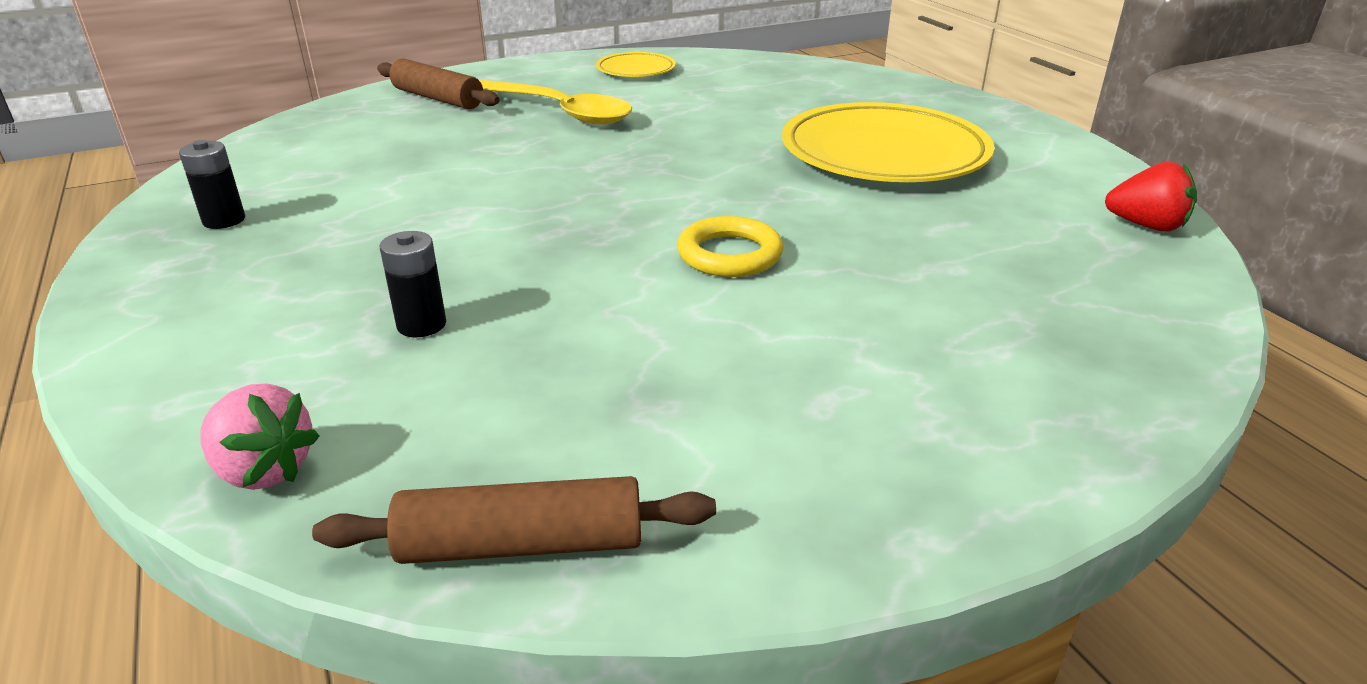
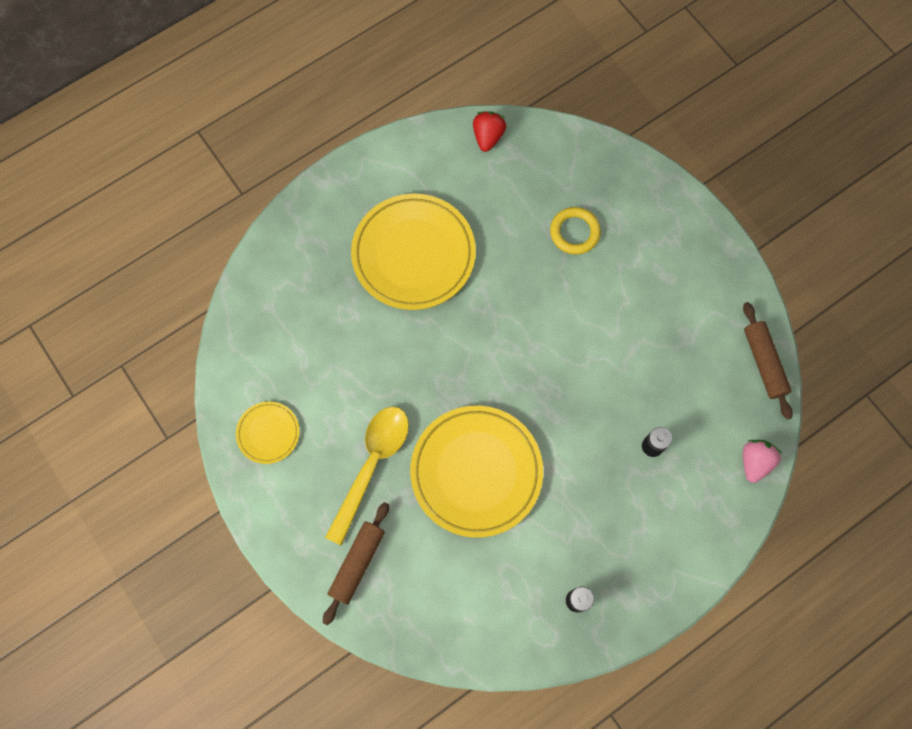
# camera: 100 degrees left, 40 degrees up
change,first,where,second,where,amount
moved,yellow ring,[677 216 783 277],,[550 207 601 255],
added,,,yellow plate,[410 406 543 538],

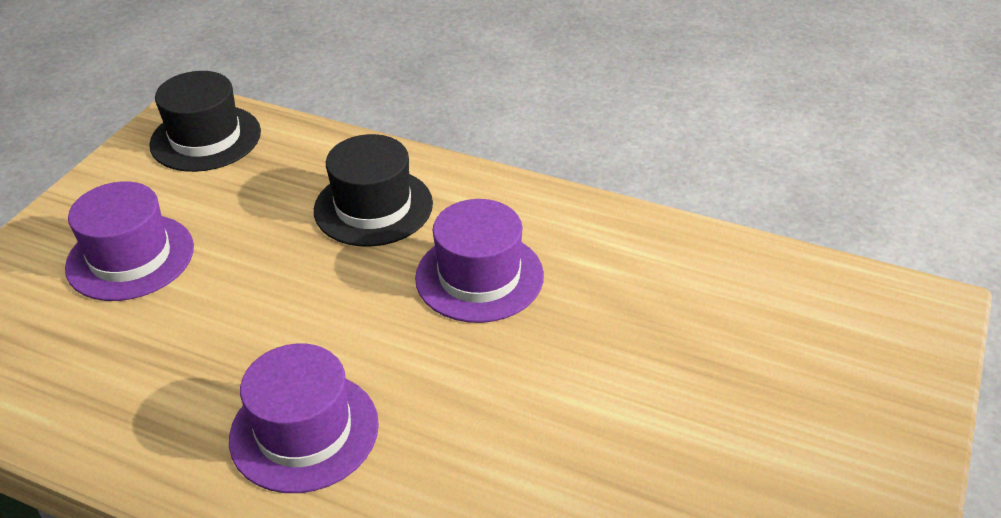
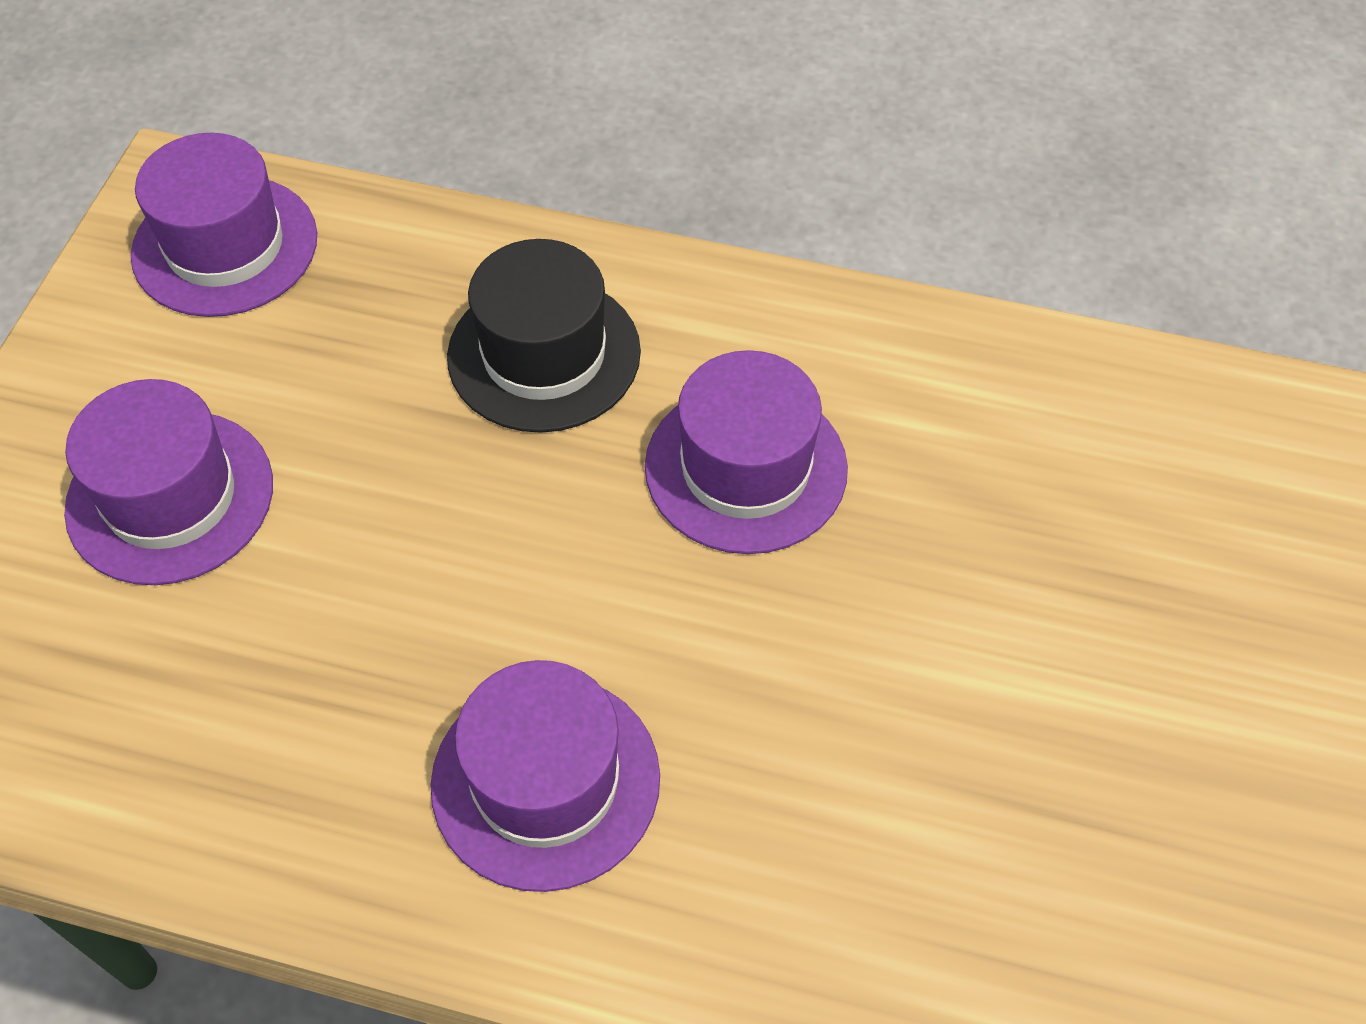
# camera: 10 degrees left, 15 degrees up
change,first,where,second,where,amount
recoloured,black hat,[149 71 261 172],purple hat,[131 133 317 317],

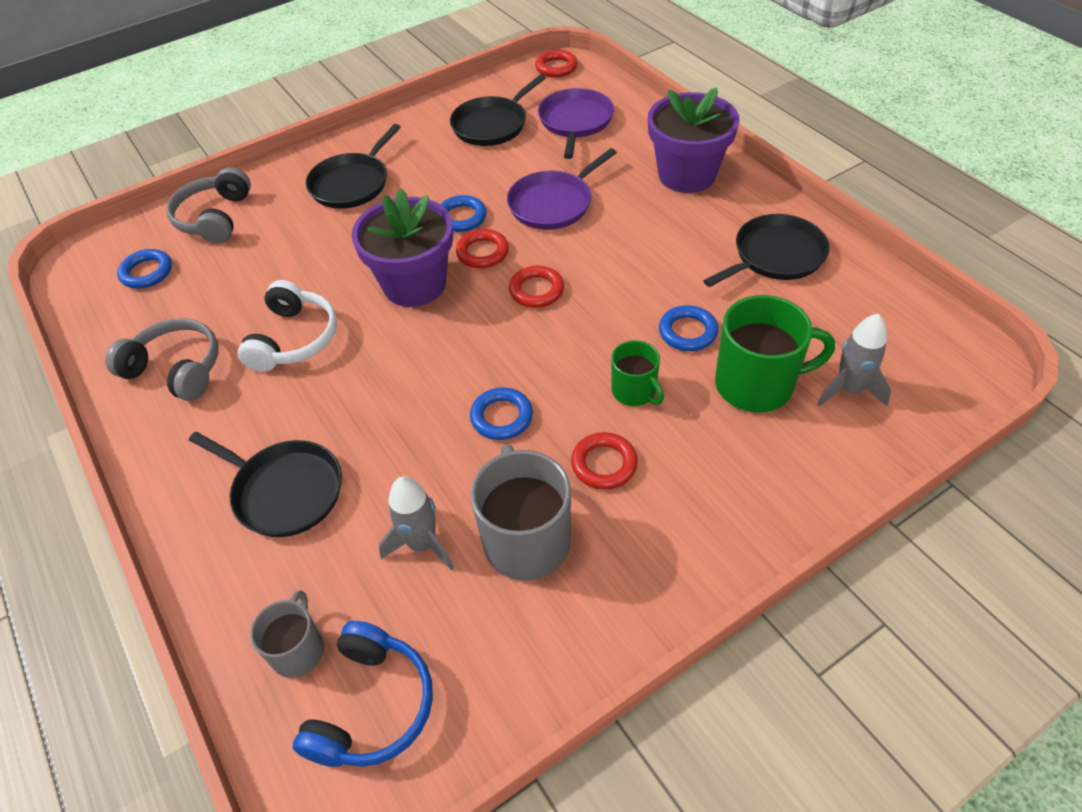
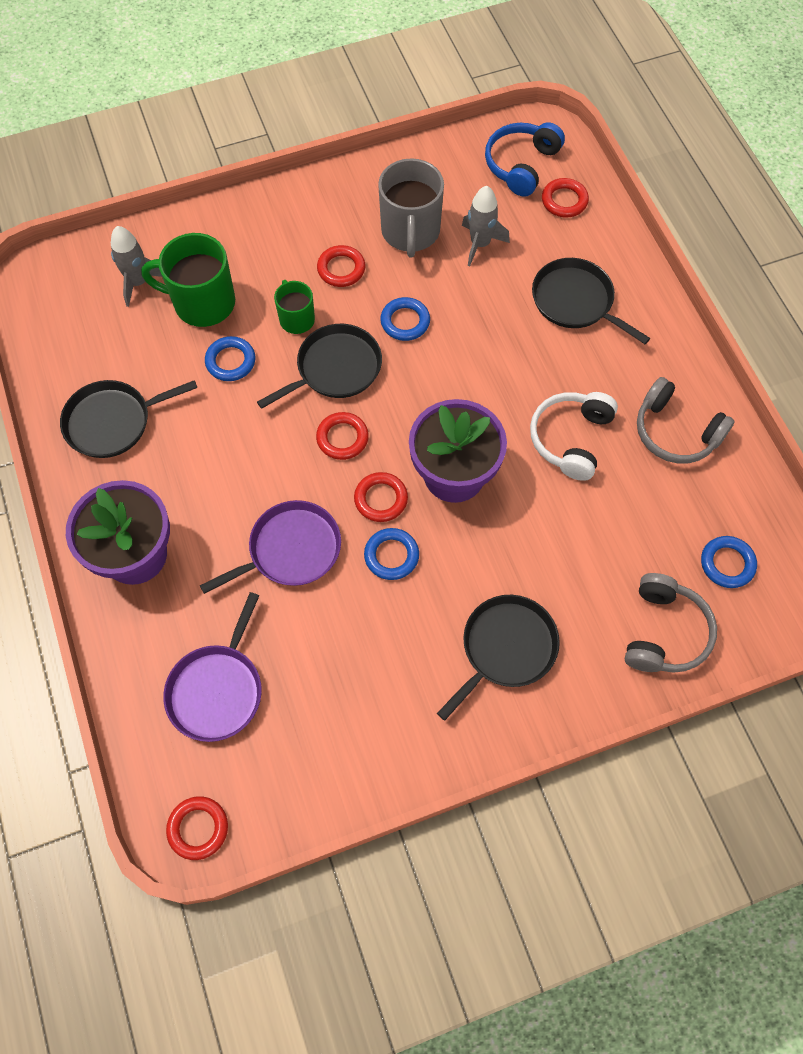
# camera: 170 degrees left, 15 degrees up
change,first,where,second,where,amount
moved,black pan,[450 74 546 146],,[257 324 382 409],
replaced,grey mug,[250 590 324 678],red ring,[542 178 589 218],

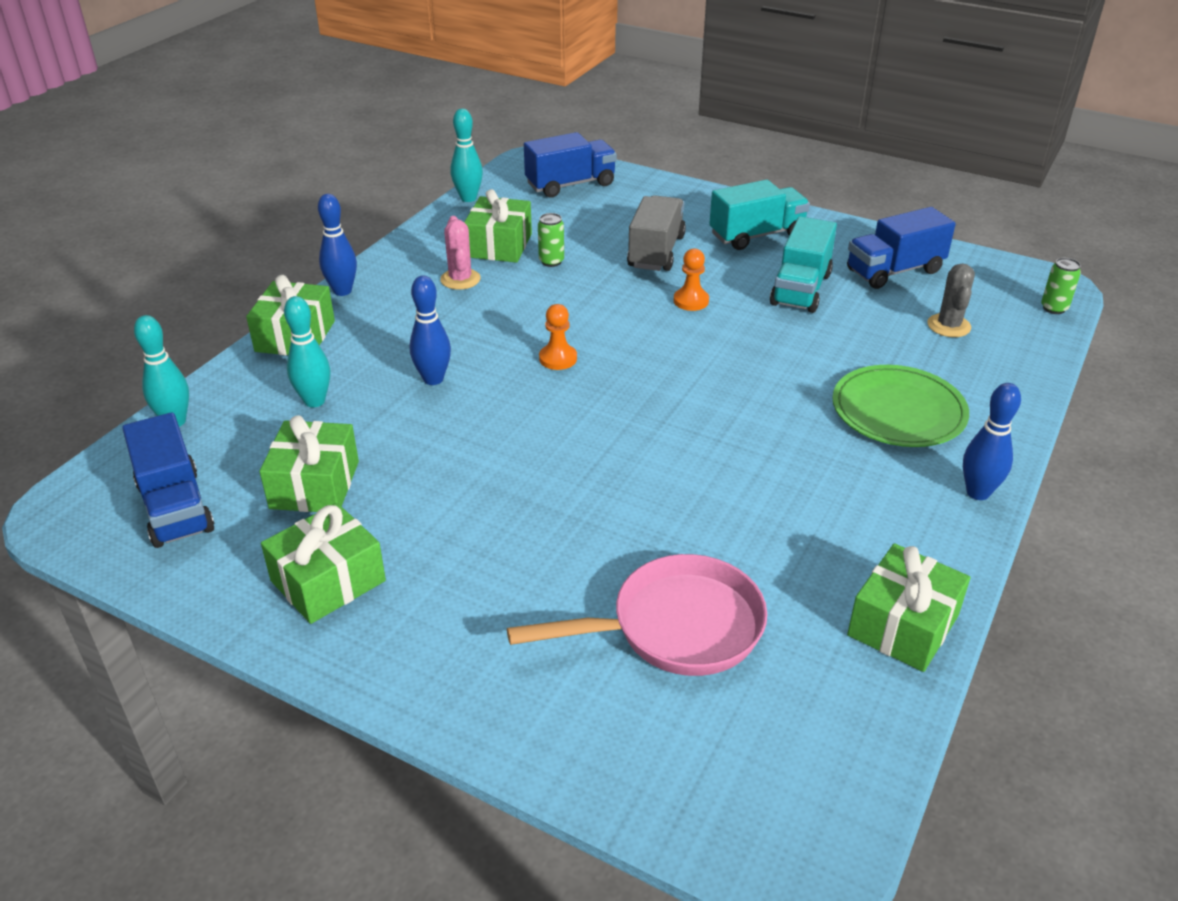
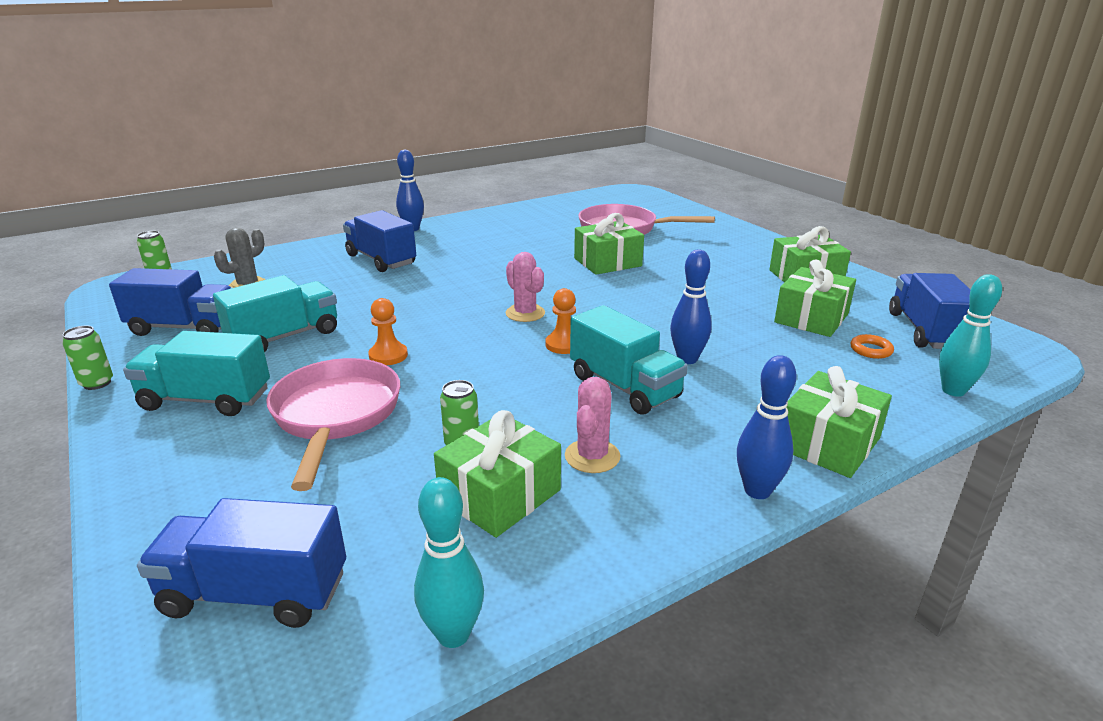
# camera: 150 degrees left, 10 degrees down
change,first,where,second,where,amount
replaced,grey truck,[627 195 686 271],pink pan,[266 358 400 491],
removed,turquoise bowling pin,[284 296 330 407],,,
replaced,green plate,[832 365 969 447],blue truck,[343 210 416 272],
moved,green gift,[847 543 970 672],,[574 213 644 275],
added,,,pink cactus,[506 252 545 322],
added,,,turquoise truck,[570 305 688 415],
added,,,green can,[62 326 113 390],
added,,,orange ring,[850 334 894 359],

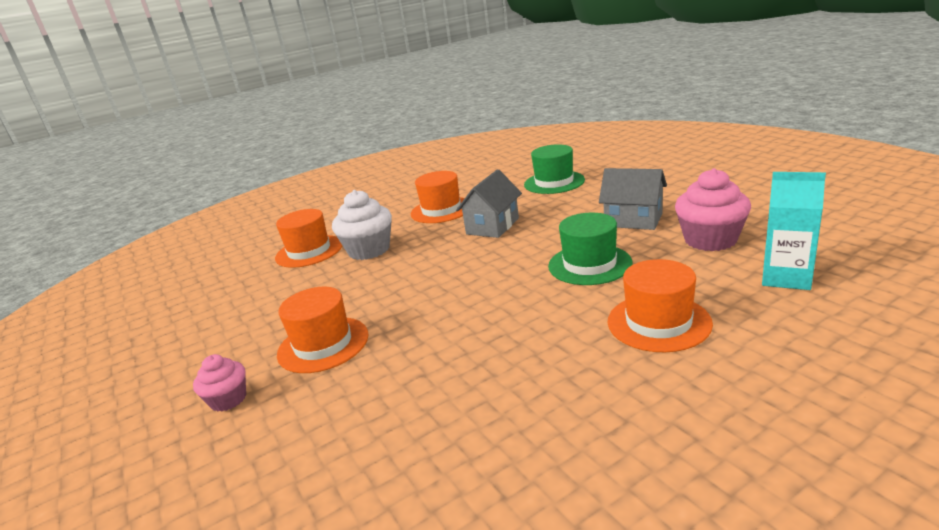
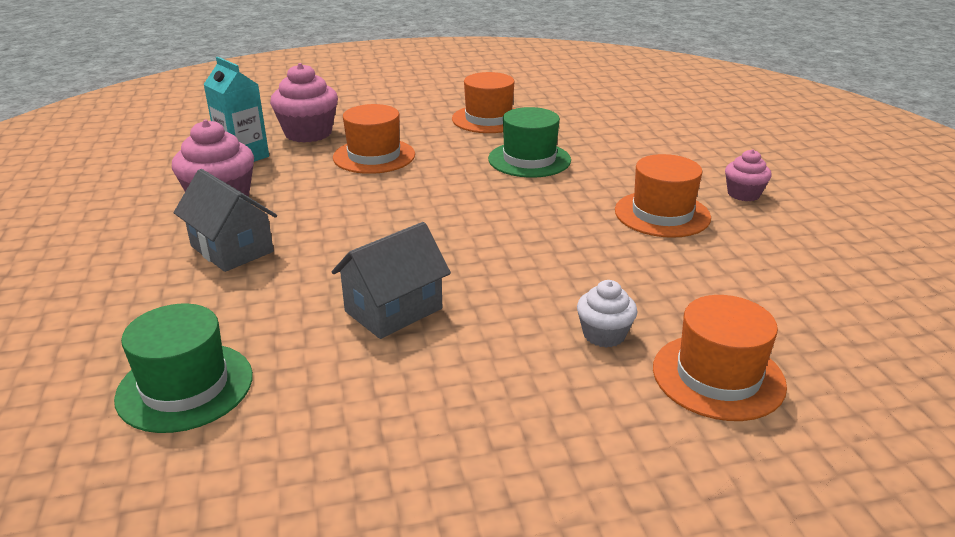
# camera: 165 degrees left, 5 degrees up
change,first,where,second,where,amount
moved,orange hat,[411 171 465 223],,[452 72 515 133],
resized,white cupcake,[332 190 392 260],,[577 280 637 348],x0.58
moved,green hat,[548 213 632 285],,[488 107 571 178],
added,,,pink cupcake,[270 63 338 143],

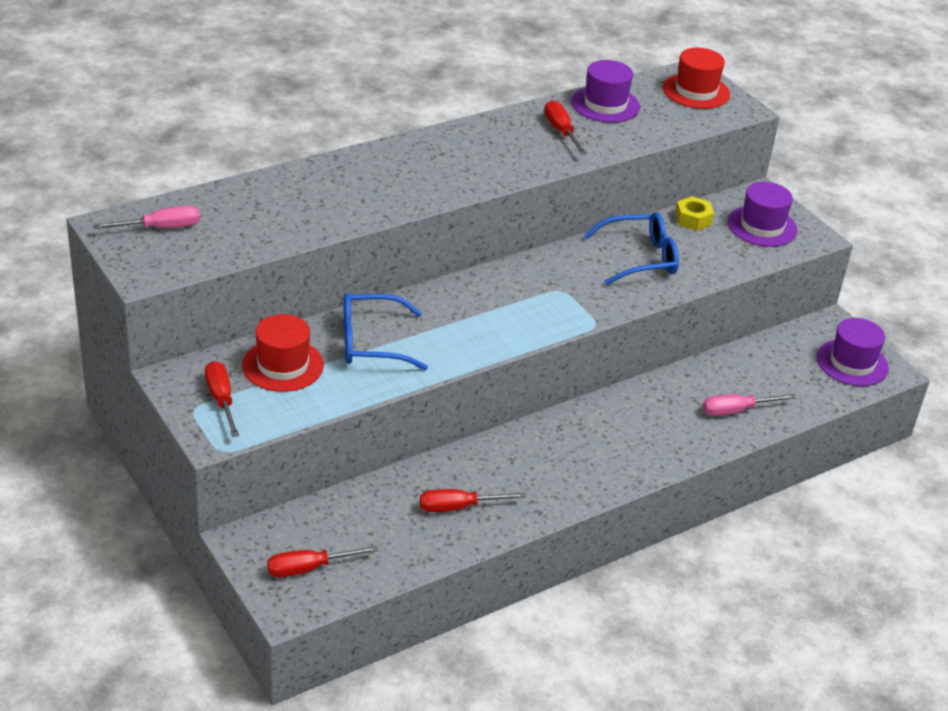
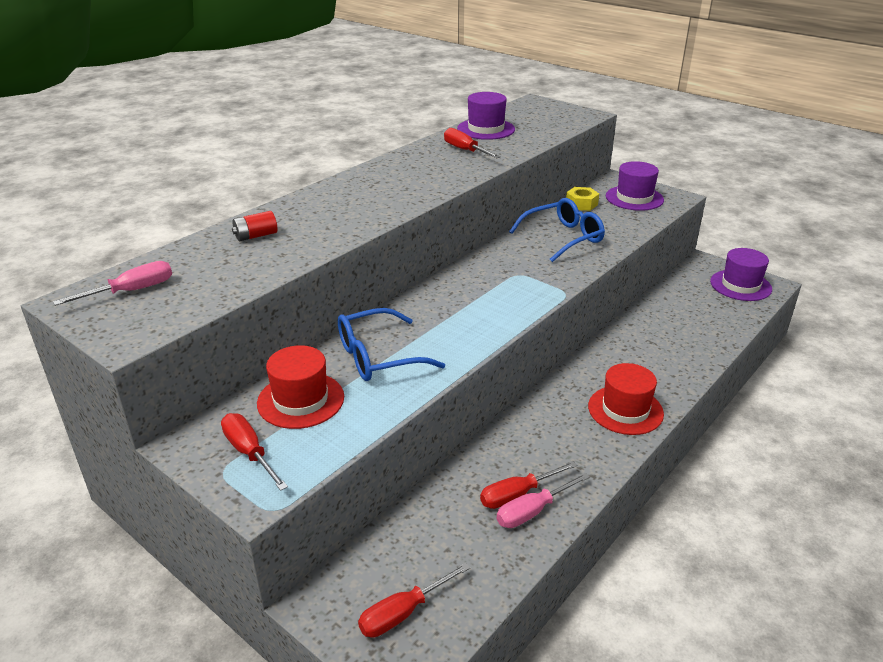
# camera: 15 degrees left, 5 degrees down
change,first,where,second,where,amount
moved,red hat,[663 48 730 109],,[588 363 664 435],
moved,pink screwdriver,[703 394 796 416],,[497 473 590 528],
added,,,red battery,[232 211 278 241],

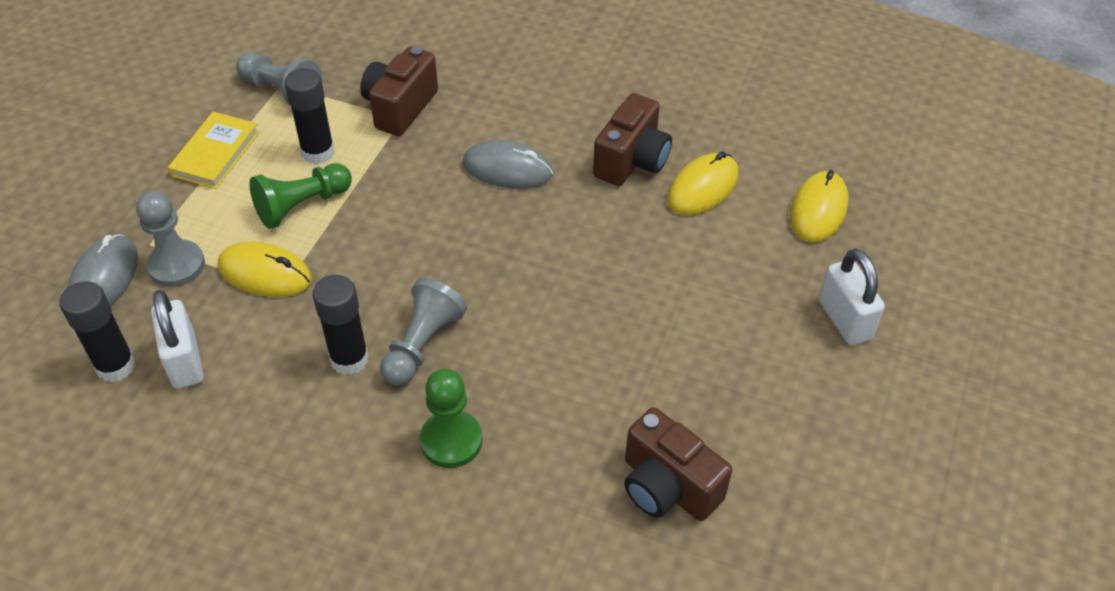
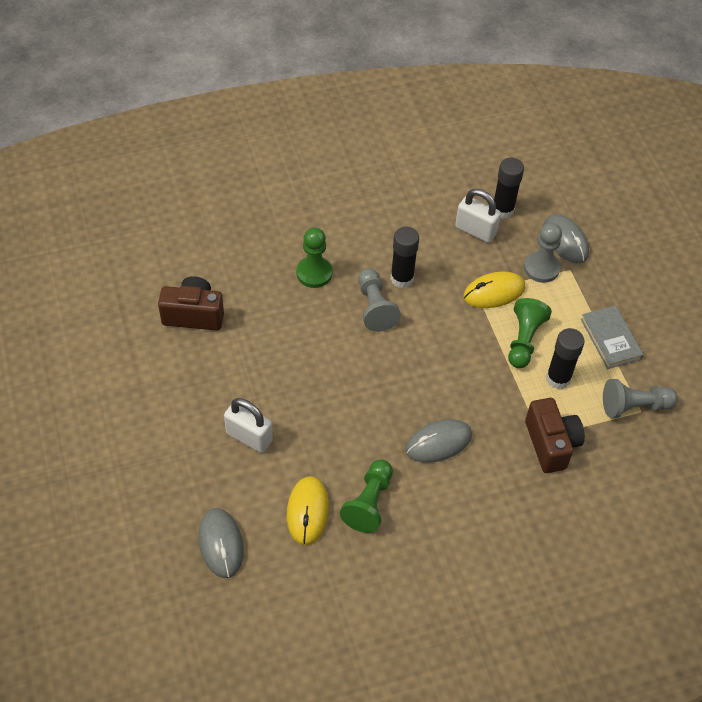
# camera: 140 degrees right, 5 degrees up
change,first,where,second,where,amount
replaced,brown camera,[593 93 672 186],green pawn,[340 459 393 533],
recoloured,yellow book,[168 112 259 189],grey book,[581 305 643 369],
recoloured,yellow mouse,[790 170 848 243],grey mouse,[199 508 244 578],
moved,white padlock,[819 249 885 345],,[224 398 273 453],

